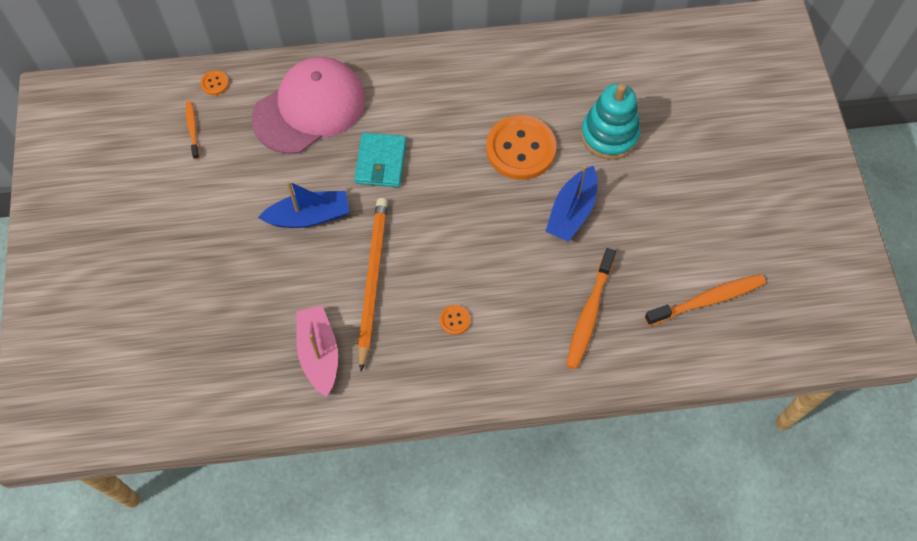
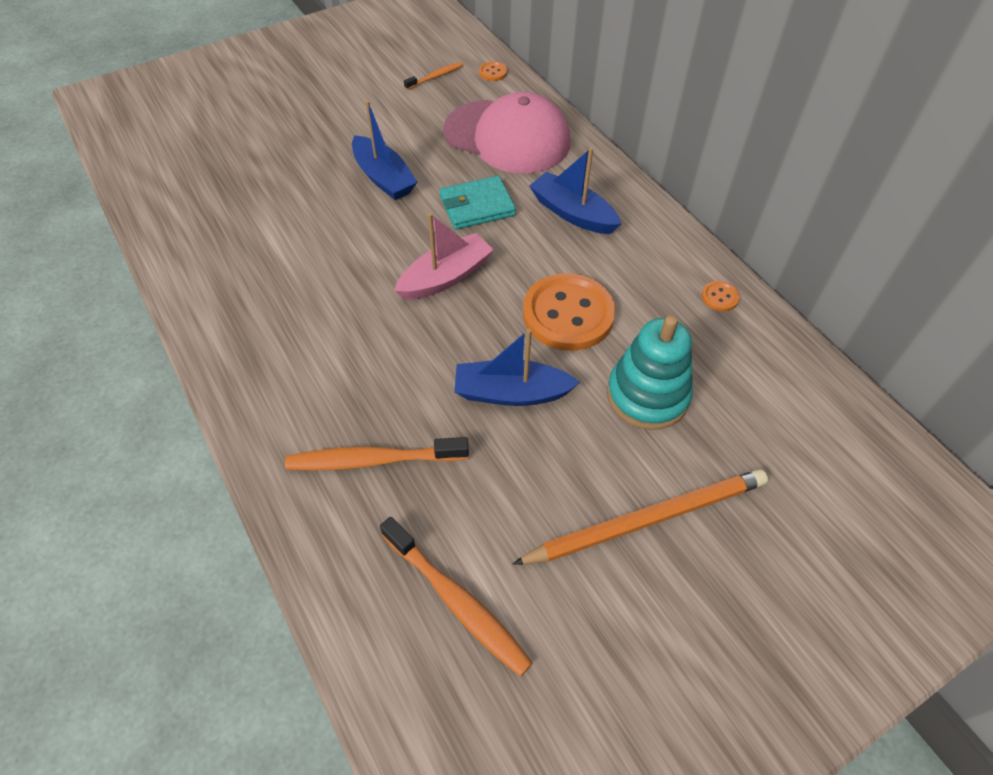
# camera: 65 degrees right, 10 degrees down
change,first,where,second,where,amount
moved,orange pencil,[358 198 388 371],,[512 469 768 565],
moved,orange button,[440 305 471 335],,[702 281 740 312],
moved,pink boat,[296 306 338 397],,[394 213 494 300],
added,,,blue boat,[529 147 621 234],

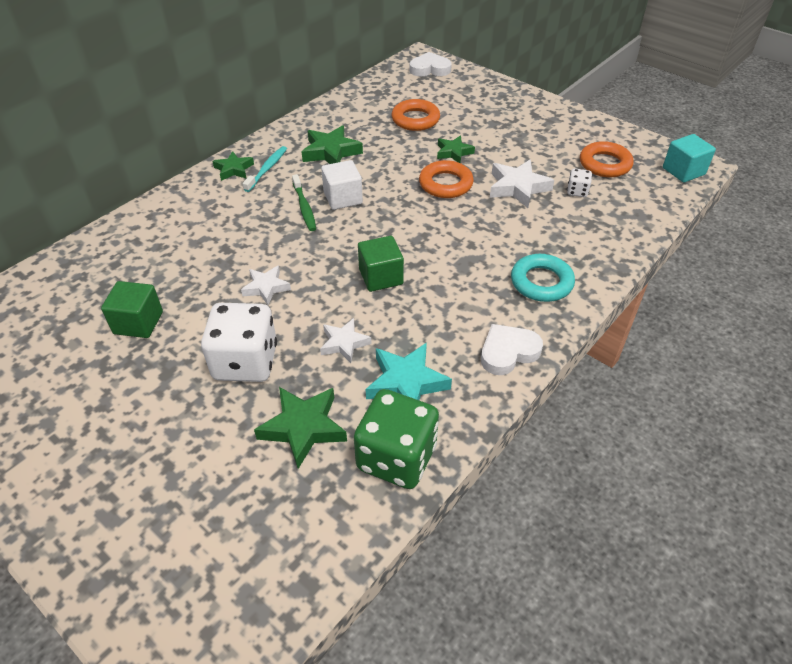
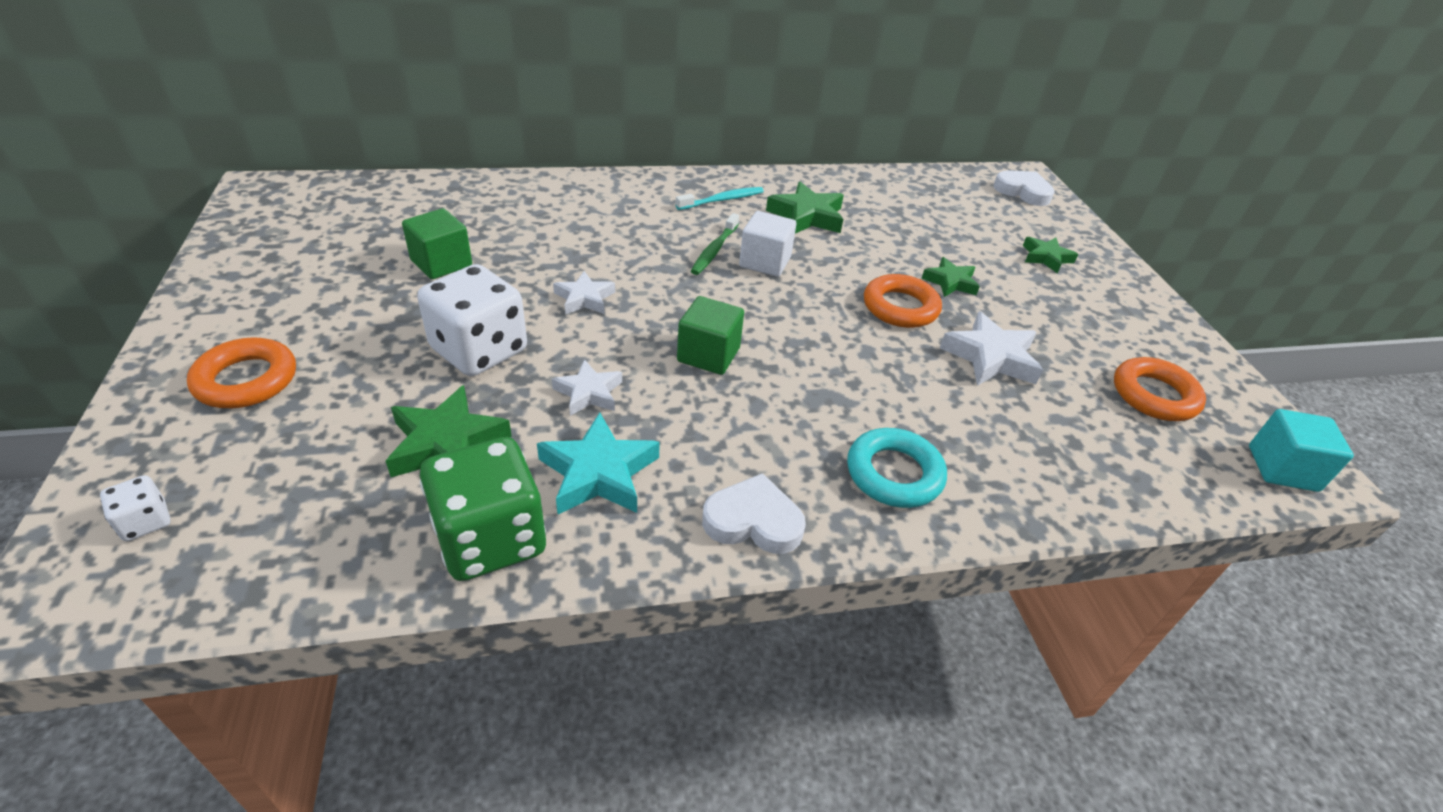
# camera: 35 degrees right, 5 degrees down
change,first,where,second,where,amount
moved,orange ring,[391 99 440 131],,[187 337 296 408],
moved,green star,[213 151 254 181],,[1023 237 1078 273],
moved,white dice,[567 168 592 197],,[100 475 171 541],

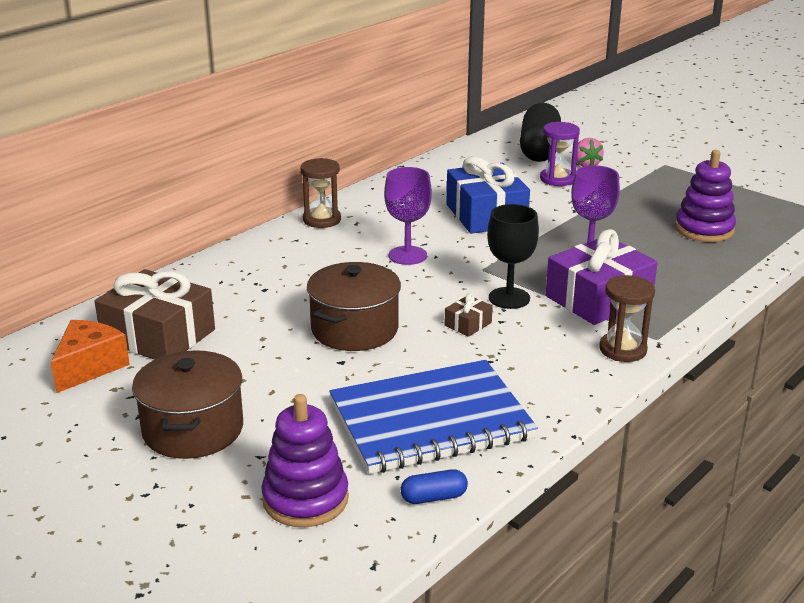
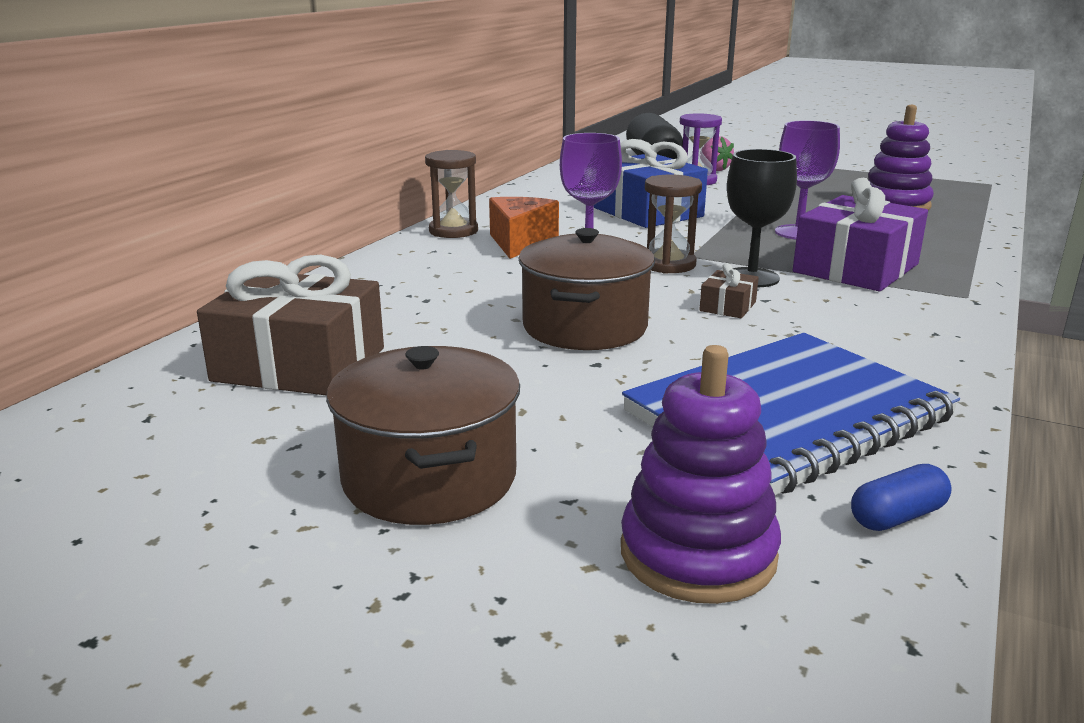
# camera: 15 degrees left, 5 degrees down
change,first,where,second,where,amount
moved,brown hourglass,[599 275 655 362],,[645 174 702 274],
moved,orange cheese,[51 320 130 393],,[489 197 559 259],

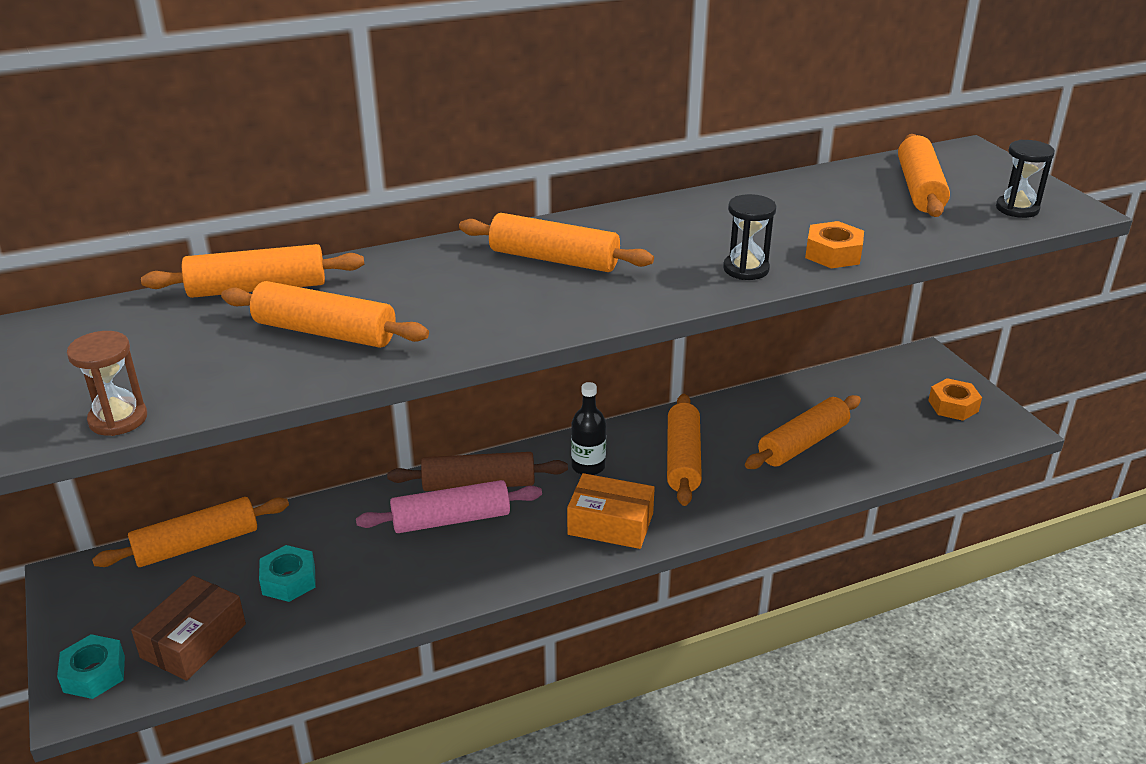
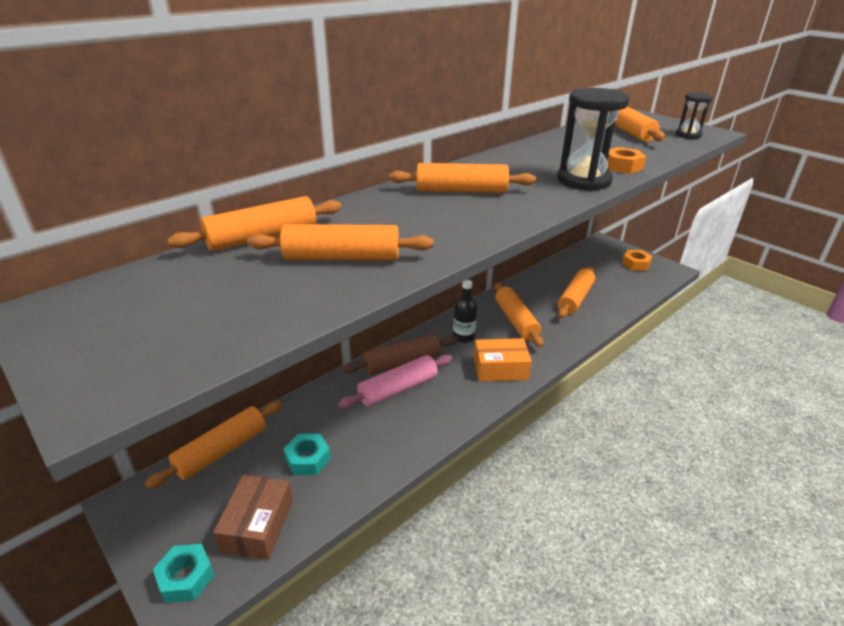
# camera: 20 degrees left, 0 degrees up
change,first,where,second,where,amount
resized,black hourglass,[723 194 777 280],,[557 88 630 191],x1.75
removed,brown hourglass,[67 331 147 436],,,

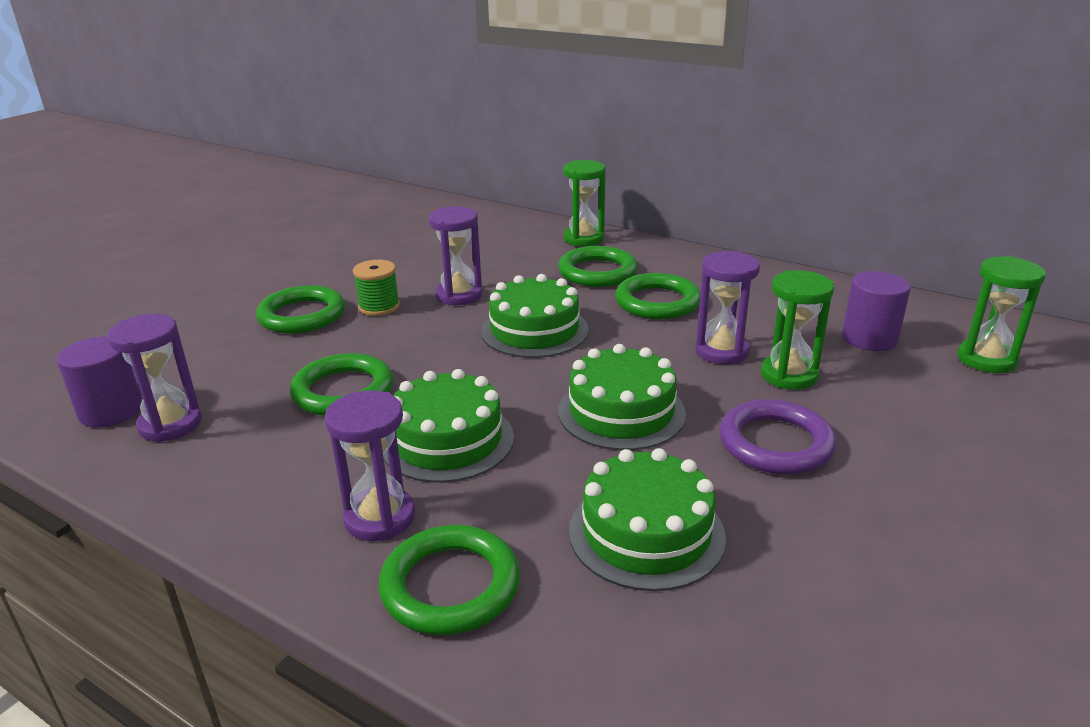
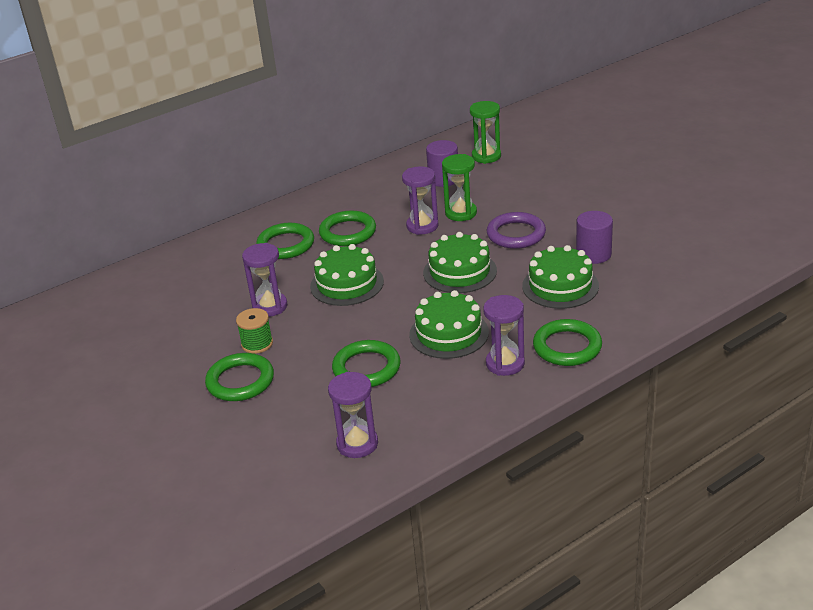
# camera: 65 degrees left, 5 degrees up
change,first,where,second,where,amount
removed,green hourglass,[563 160 606 246],,,
moved,purple cylinder,[57 336 142 428],,[576 211 613 264],

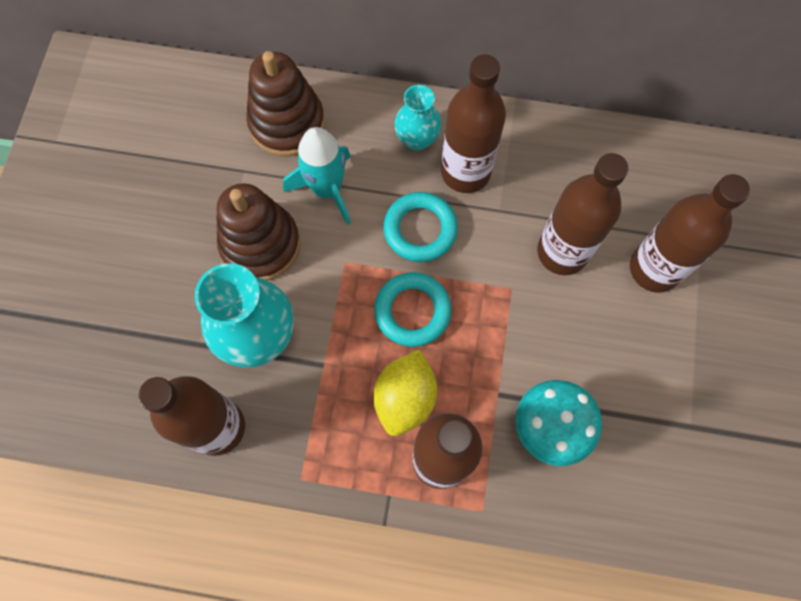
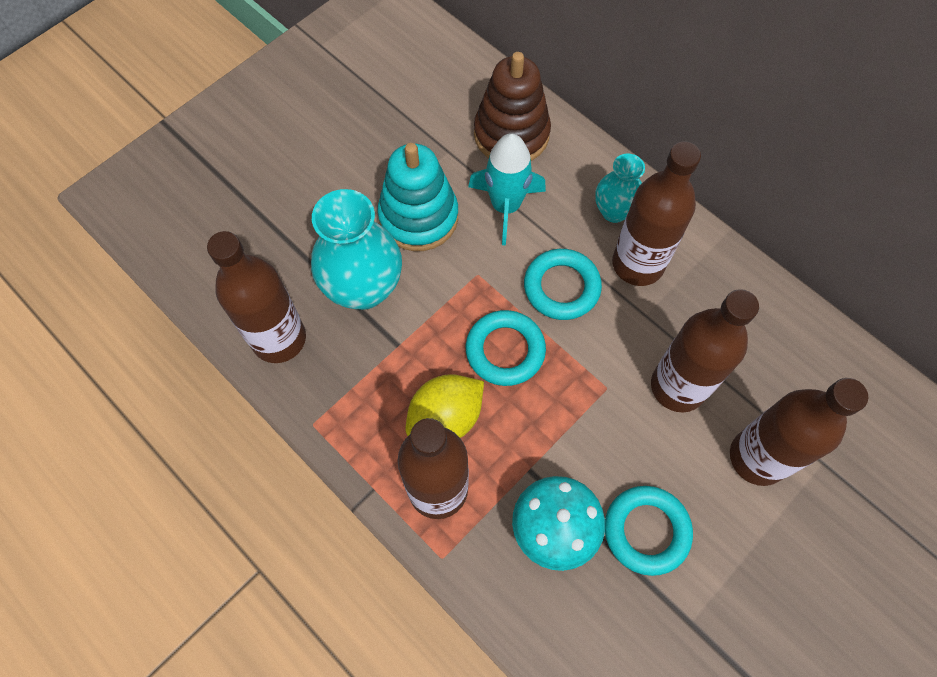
# camera: 35 degrees right, 5 degrees down
change,first,where,second,where,amount
recoloured,brown stacking toy,[216 183 300 281],turquoise stacking toy,[377 143 458 251],
added,,,turquoise ring,[605 486 693 576],

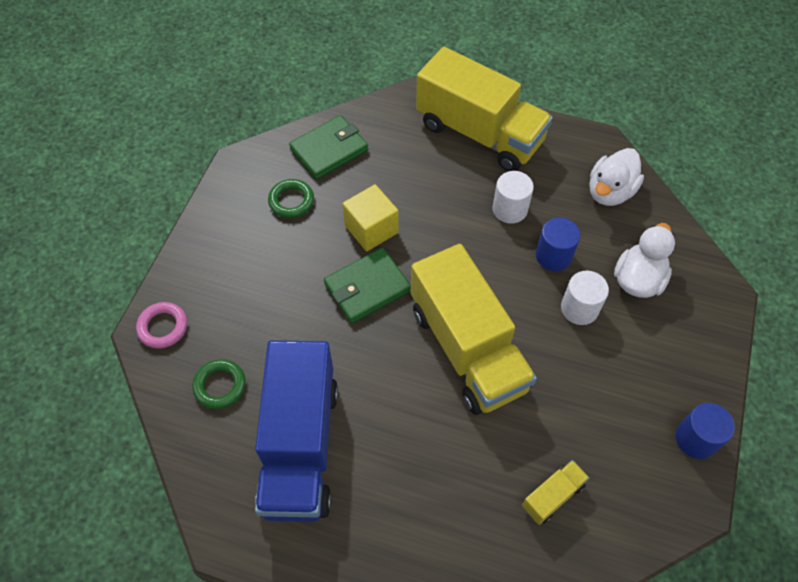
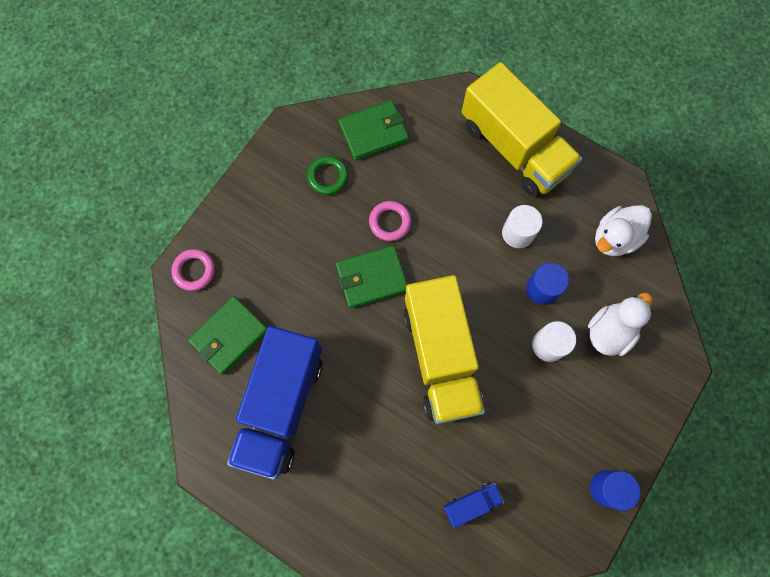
# camera: 15 degrees right, 15 degrees up
change,first,where,second,where,amount
replaced,yellow cube,[342 184 399 251],pink ring,[369 201 411 241],
replaced,green ring,[192 359 246 409],green wallet,[188 296 267 375],
recoloured,yellow truck,[522 460 589 525],blue truck,[443 482 504 528],

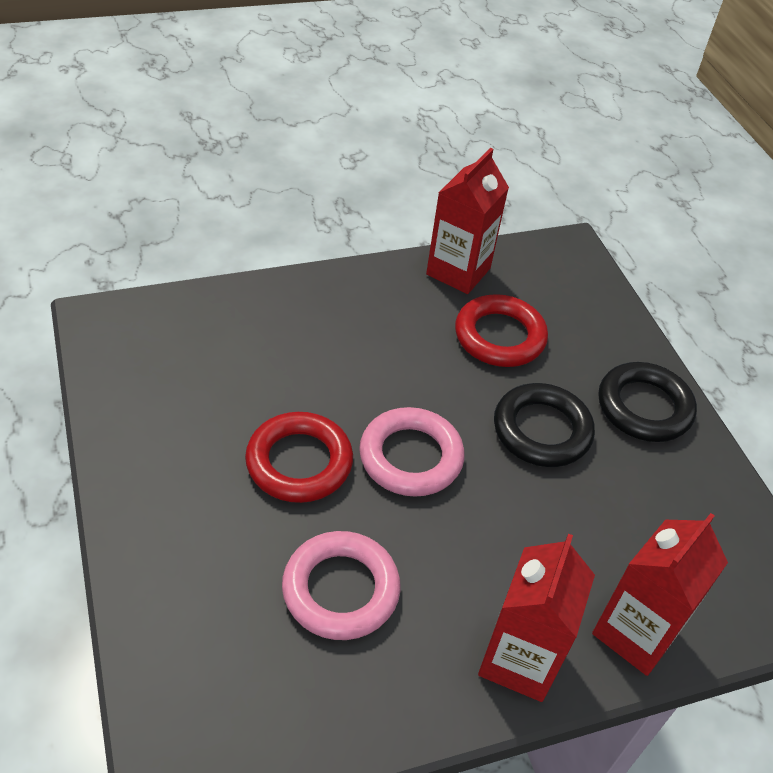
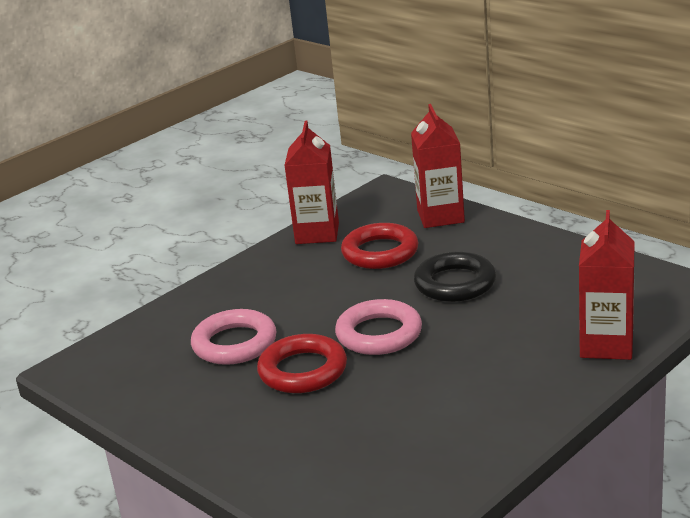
# camera: 20 degrees left, 20 degrees down
change,first,where,second,where,amount
removed,black ring,[599 362 697 442],,,
moved,pink ring,[282 531 401 640],,[191 309 277 365],
moved,red carton,[478 534 595 702],,[411 104 465 228],

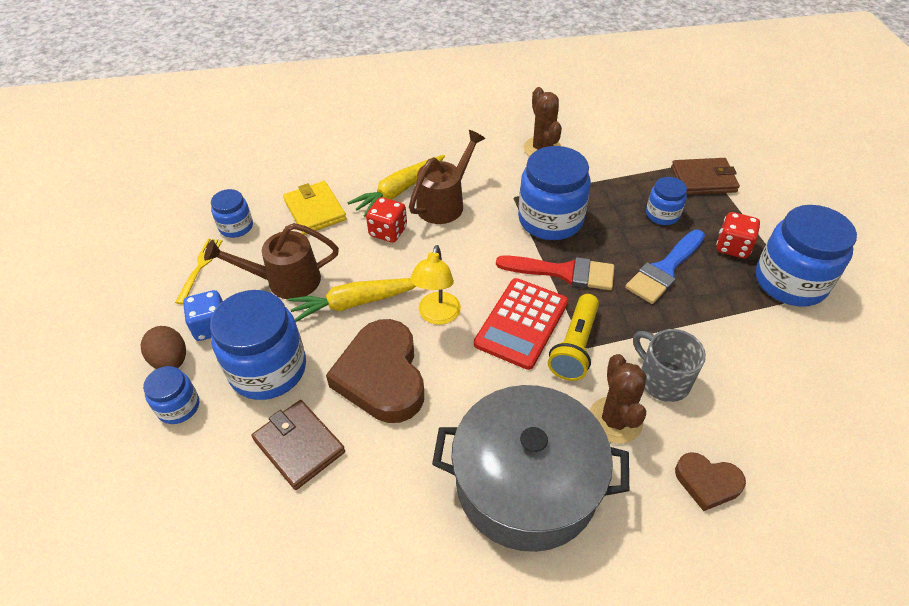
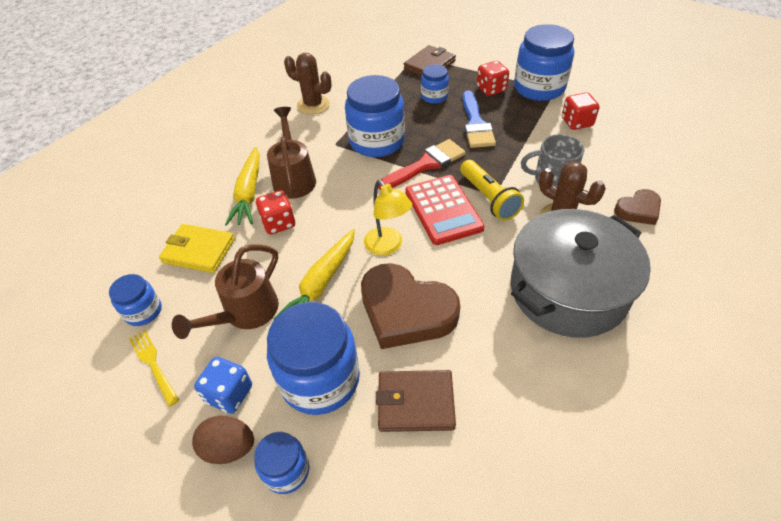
# camera: 45 degrees left, 0 degrees up
change,first,where,second,where,amount
added,,,red dice,[562 93 600 130],

